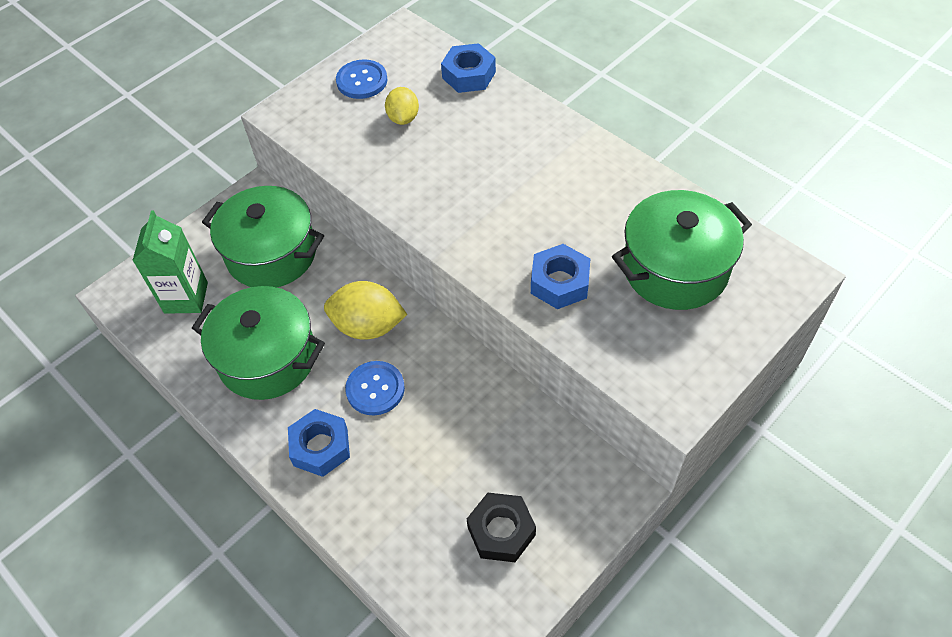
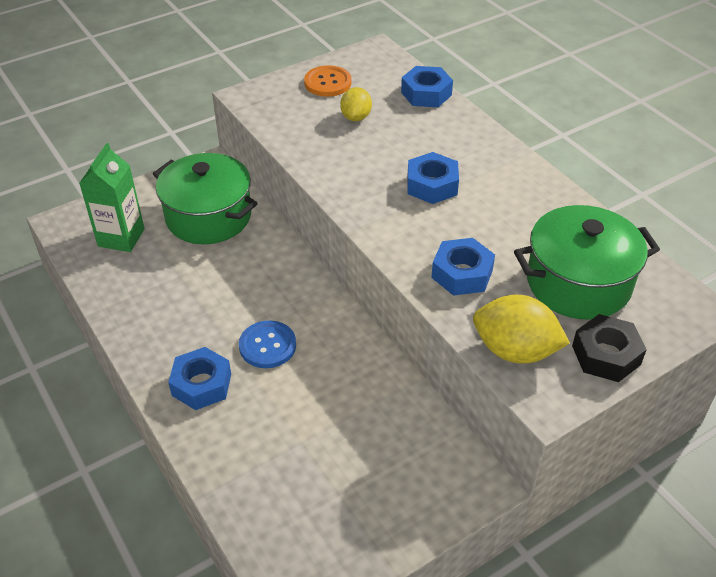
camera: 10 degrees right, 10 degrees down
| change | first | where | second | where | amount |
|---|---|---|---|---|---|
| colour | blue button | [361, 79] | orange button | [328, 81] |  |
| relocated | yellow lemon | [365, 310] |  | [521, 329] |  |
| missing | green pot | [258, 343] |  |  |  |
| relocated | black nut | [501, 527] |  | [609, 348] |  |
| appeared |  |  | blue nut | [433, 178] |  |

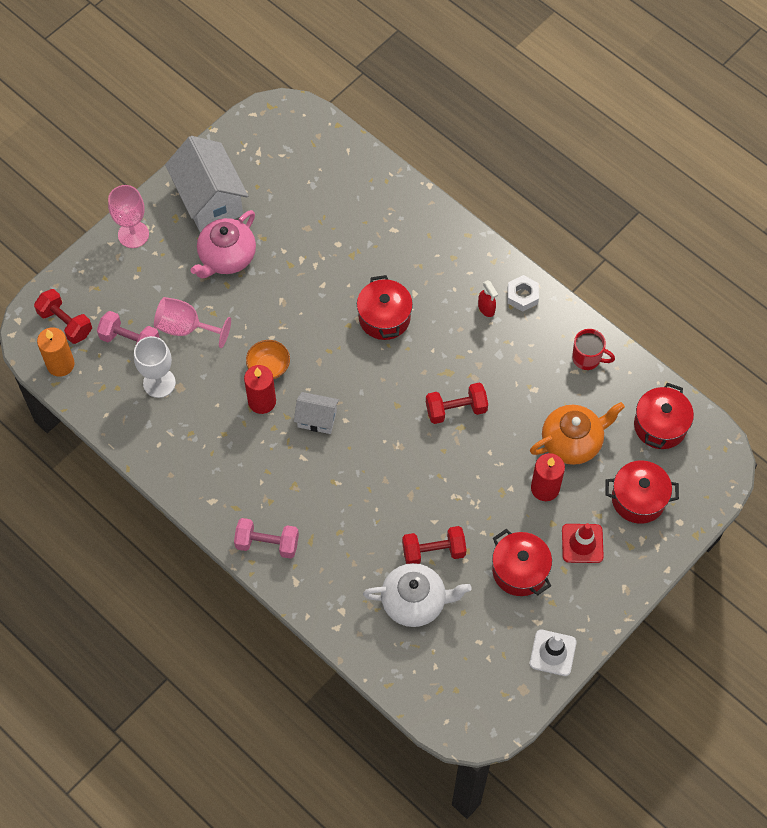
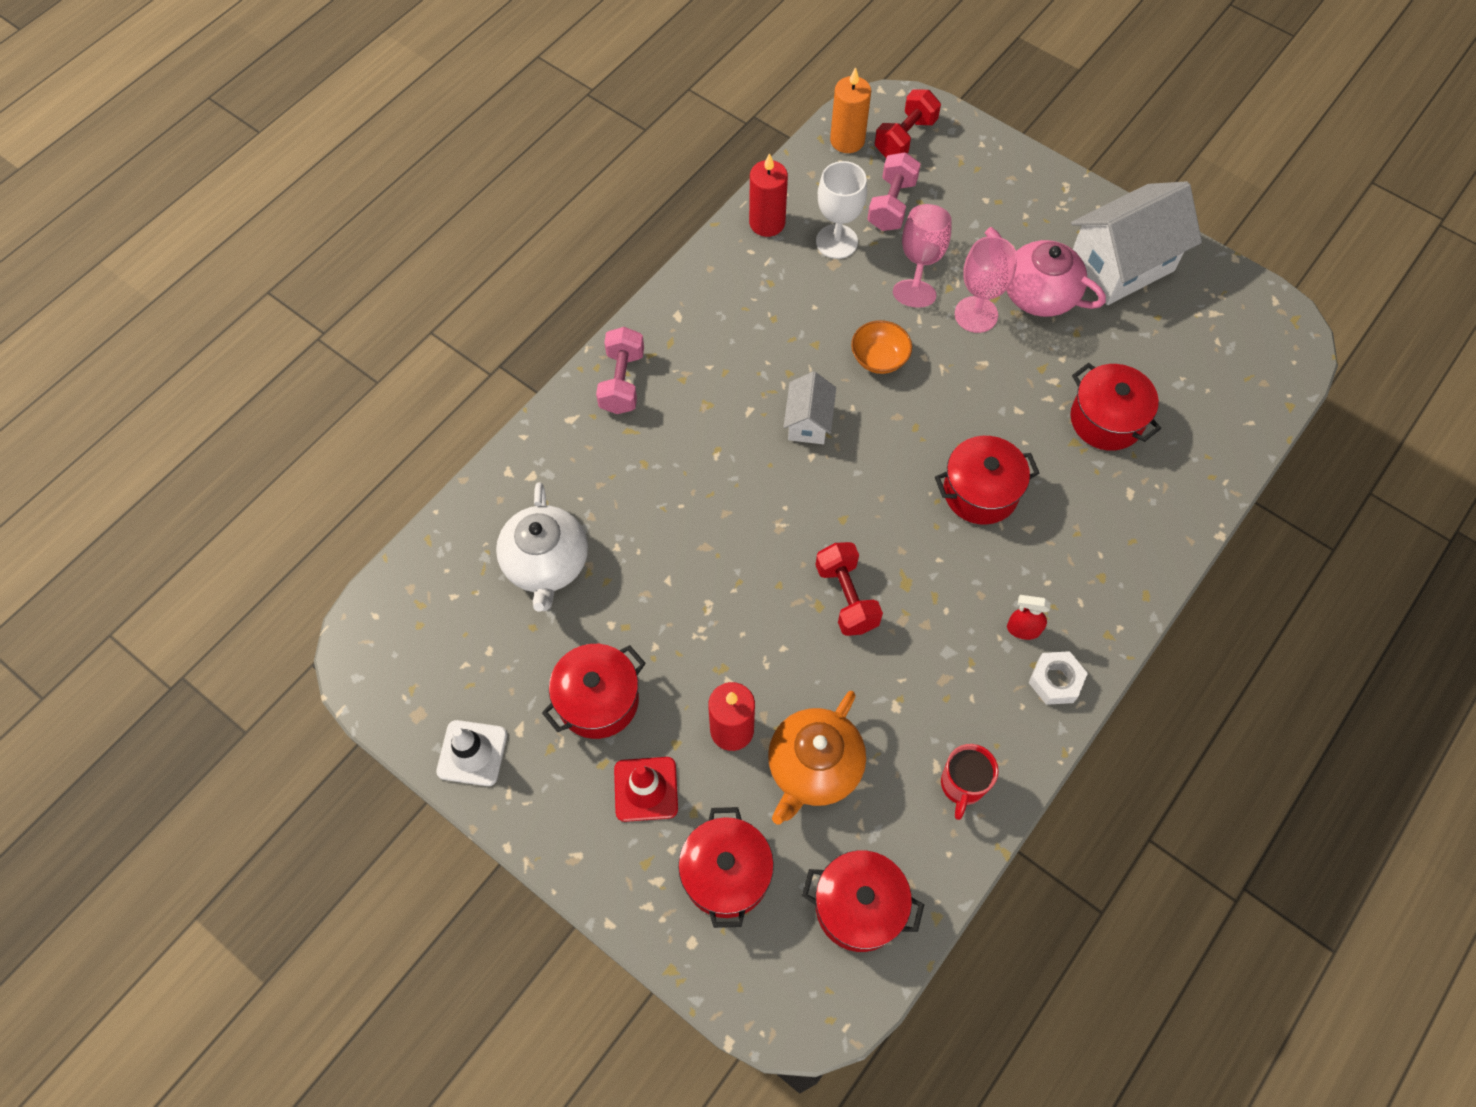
camera: 85 degrees right, 0 degrees up
| change | first | where | second | where | amount |
|---|---|---|---|---|---|
| relocated | pink goblet | [128, 216] |  | [986, 284] |  |
| spun | red spray bottle | [488, 298] |  | [1029, 617] | 45 degrees clockwise |
| relocated | red candle | [260, 389] |  | [768, 195] |  |
| spun | orange teapot | [577, 433] |  | [817, 758] | 60 degrees clockwise |
| missing | red dumbbell | [434, 545] |  |  |  |
| appeared |  |  | red pot | [1115, 407] |  |

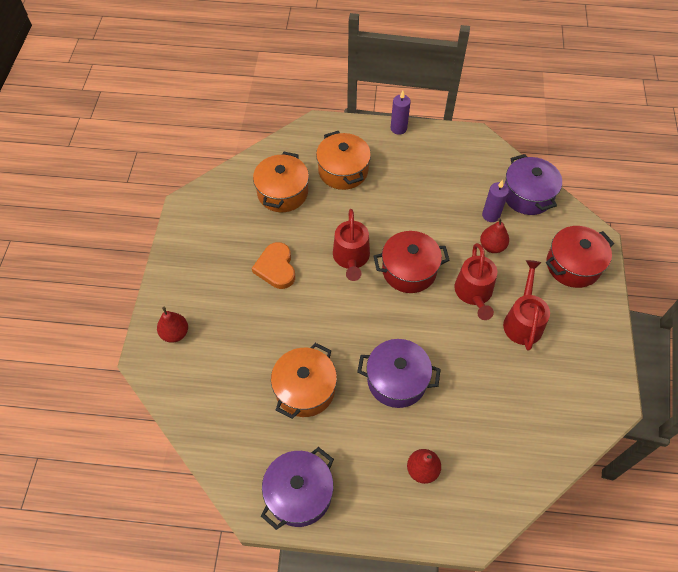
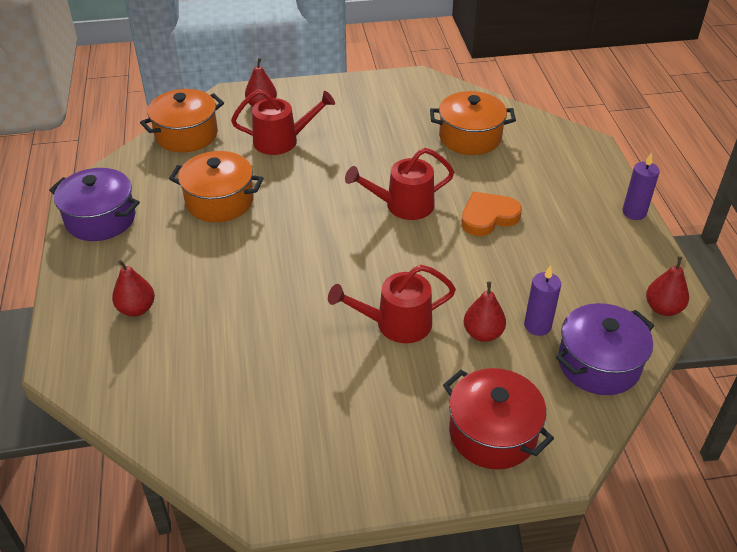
camera: 75 degrees right, 15 degrees down
| change | first | where | second | where | amount |
|---|---|---|---|---|---|
| relocated | orange pot | [343, 160] |  | [182, 120] |  |
| missing | red pot | [411, 262] |  |  |  |
| relocated | orange heart | [273, 265] |  | [491, 214] |  |
| relocated | red watering can | [526, 305] |  | [283, 122] |  |
| missing | purple pot | [399, 373] |  |  |  |
| appeared |  |  | red pear | [667, 286] |  |

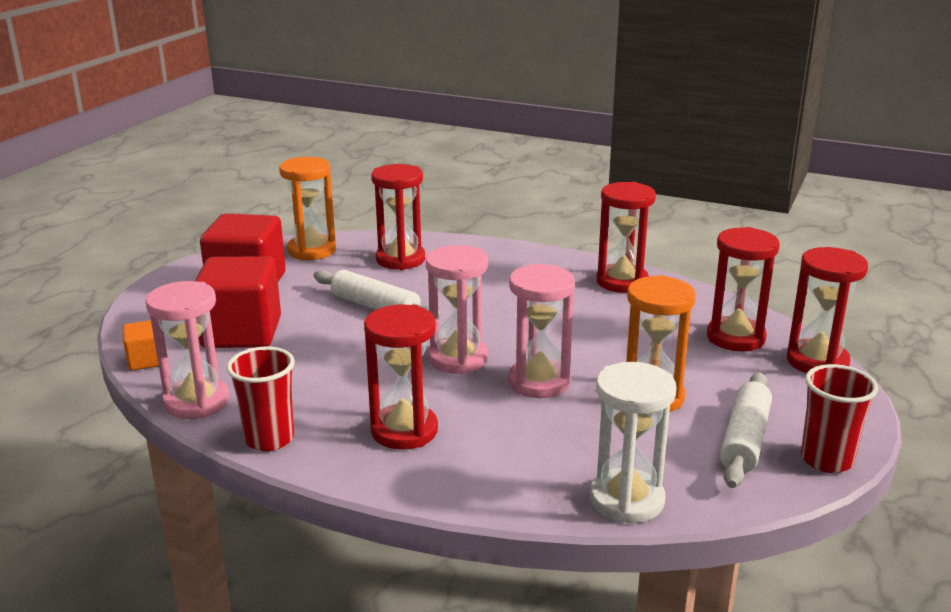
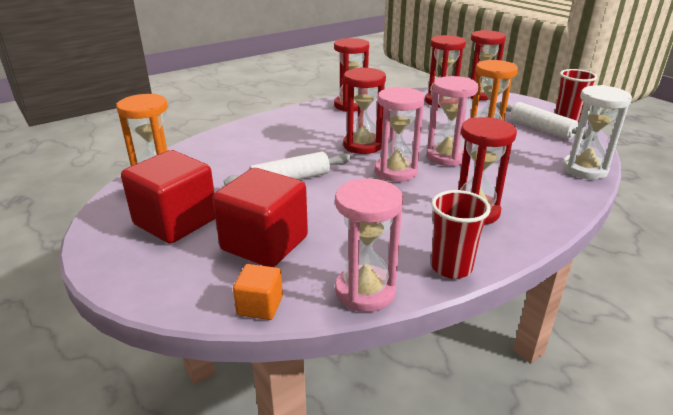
camera: 60 degrees left, 5 degrees up
| change | first | where | second | where | amount |
|---|---|---|---|---|---|
| relocated | red hourglass | [398, 217] |  | [364, 110] |  |

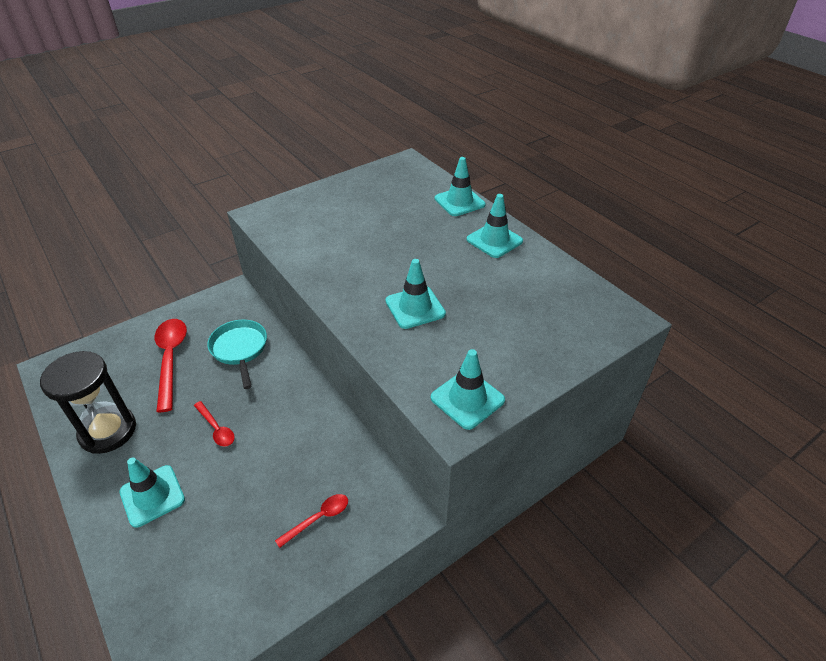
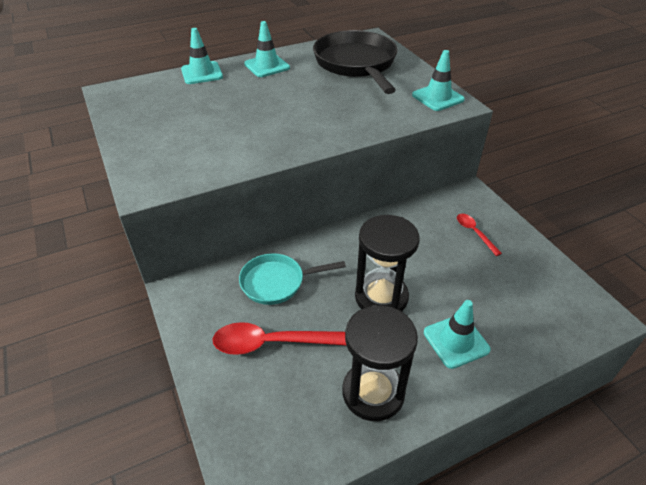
camera: 80 degrees left, 0 degrees up
| change | first | where | second | where | amount |
|---|---|---|---|---|---|
| missing | turquoise traffic cone | [415, 294] |  |  |  |
| exchanged | red spoon | [214, 424] | black hourglass | [387, 263] |  |
| appeared |  |  | black pan | [355, 62] |  |

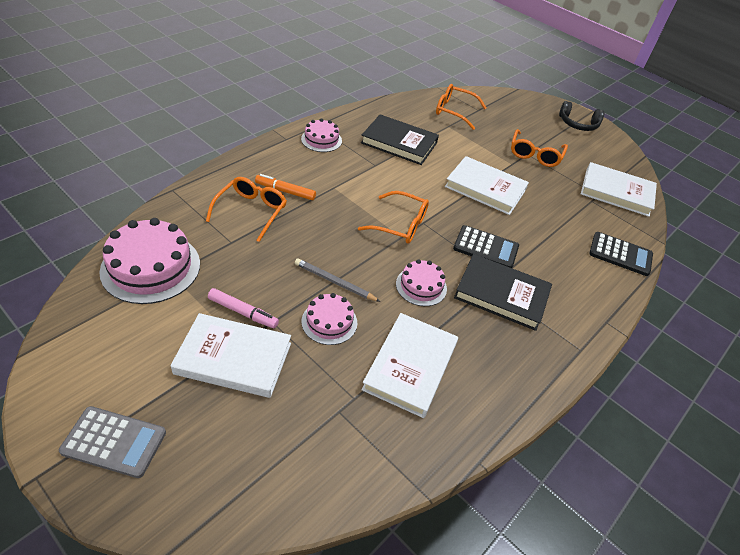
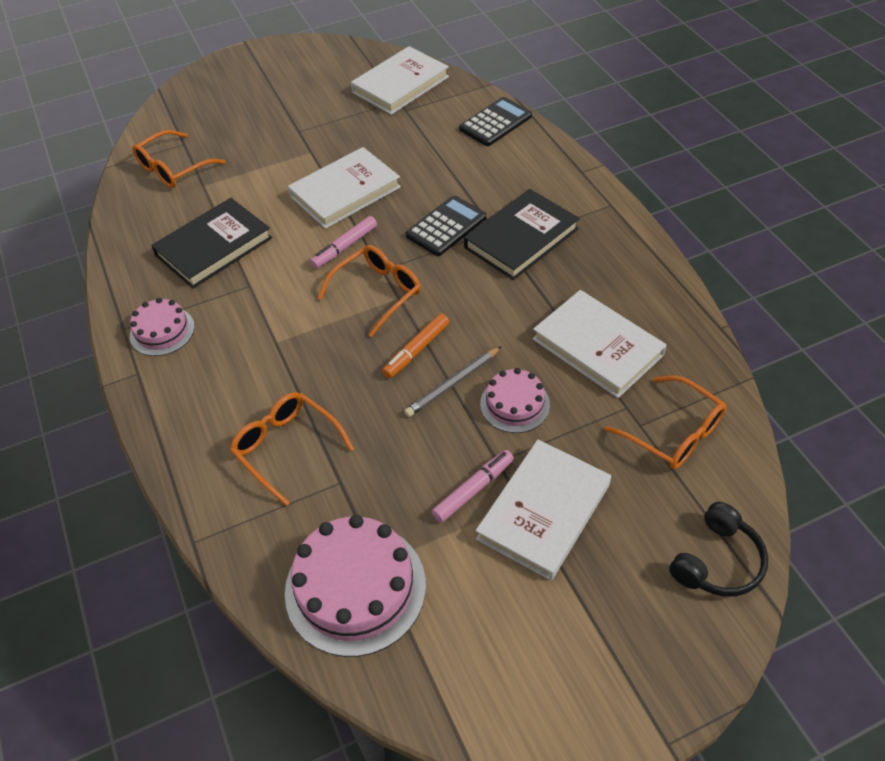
camera: 60 degrees left, 5 degrees up
| change | first | where | second | where | amount |
|---|---|---|---|---|---|
| relocated | black headphones | [582, 116] |  | [718, 549] |  |
| relocated | orange glasses | [539, 148] |  | [665, 422] |  |
| relocated | orange marker | [285, 187] |  | [415, 345] |  |
| missing | pink cake | [421, 282] |  |  |  |
| missing | grey calculator | [112, 442] |  |  |  |
| appeared |  |  | pink marker | [343, 242] |  |

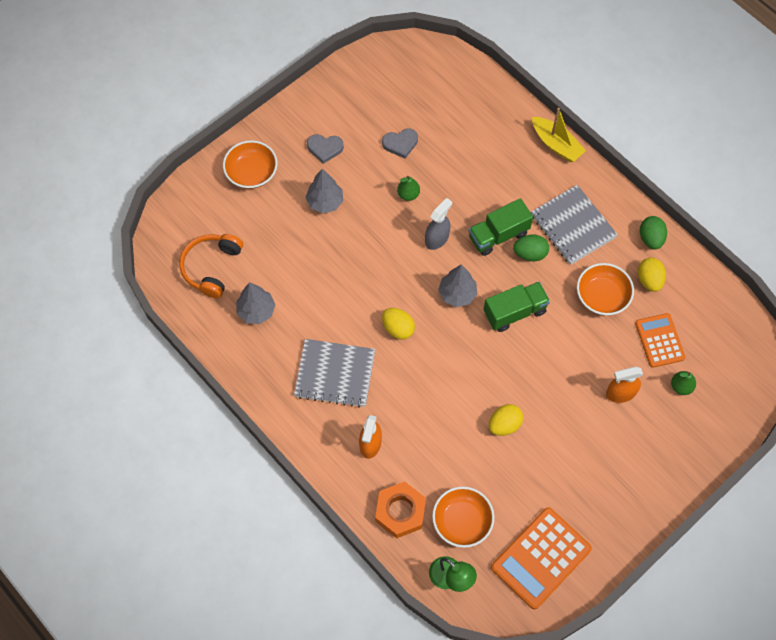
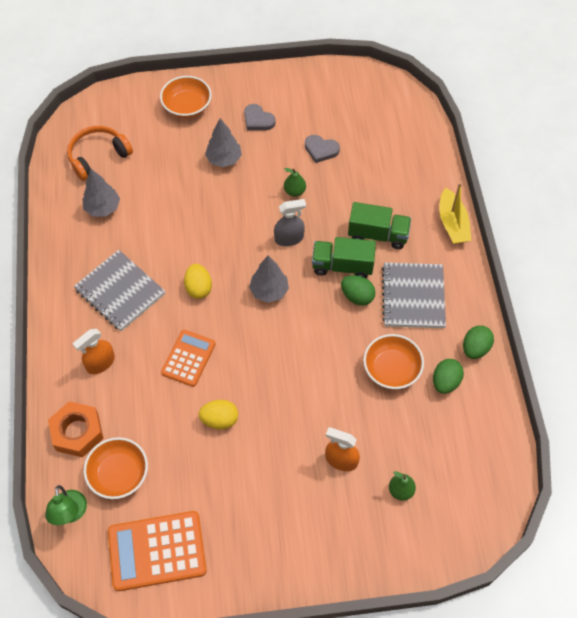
camera: 35 degrees right, 5 degrees down
| change | first | where | second | where | amount |
|---|---|---|---|---|---|
| colour | yellow egg | [652, 275] | green egg | [448, 376] |  |
| relocated | green truck | [516, 307] |  | [379, 225] |  |
| relocated | orange calculator | [660, 340] |  | [188, 358] |  |

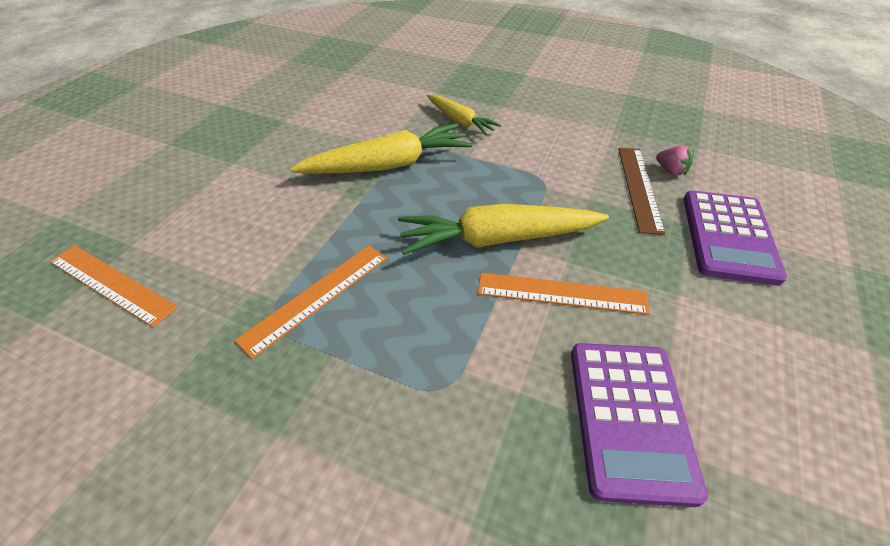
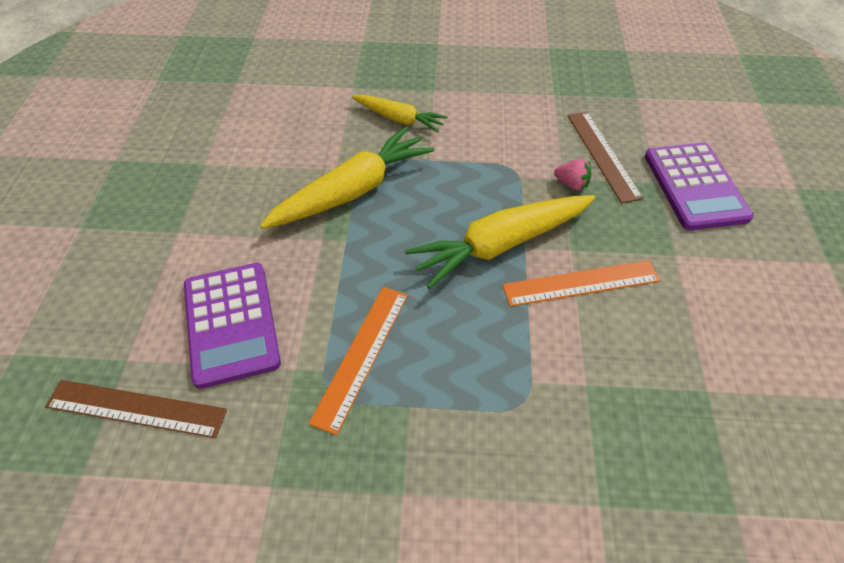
camera: 20 degrees left, 5 degrees up
| change | first | where | second | where | amount |
|---|---|---|---|---|---|
| relocated | pink strawberry | [675, 160] |  | [572, 174] |  |
| colour | orange ruler | [113, 286] | brown ruler | [136, 409] |  |
| relocated | purple calculator | [639, 425] |  | [232, 326] |  |

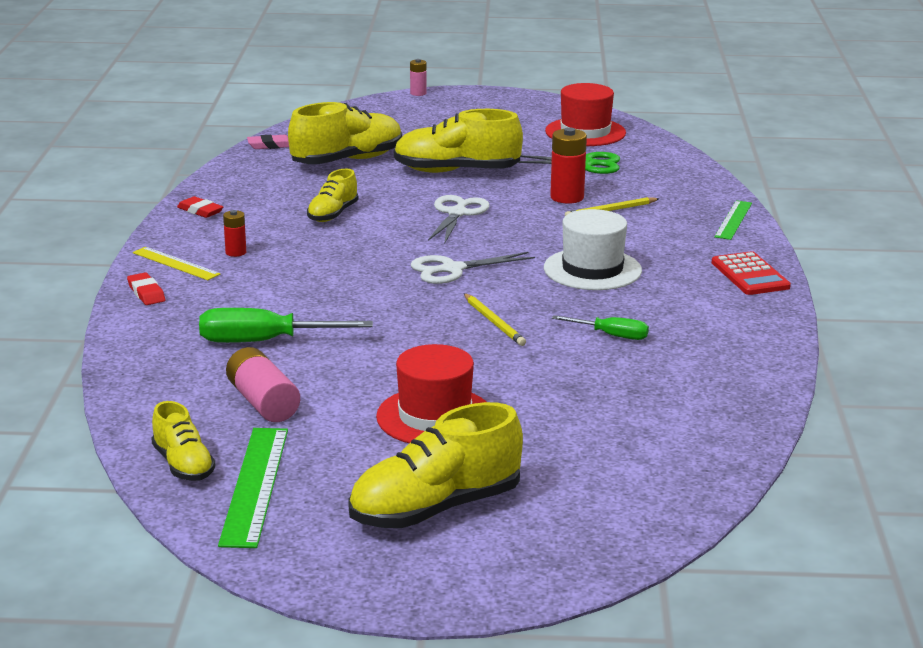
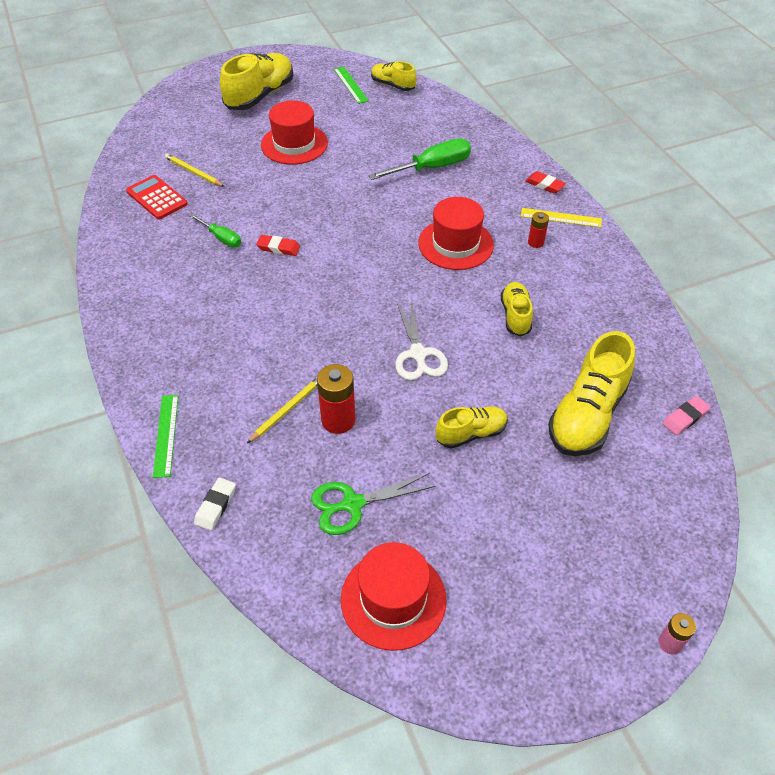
camera: 155 degrees right, 25 degrees up
| change | first | where | second | where | amount |
|---|---|---|---|---|---|
| size | yellow shoe | [458, 141] |  | [472, 427] | x0.57 |
| relocated | red eraser | [200, 207] |  | [278, 245] |  |
| missing | white hat | [593, 249] |  |  |  |
| relocated | red calculator | [751, 273] |  | [157, 197] |  |
| missing | white scissors | [473, 268] |  |  |  |
| relocated | yellow pencil | [495, 319] |  | [195, 170] |  |
| spun | green screwdriver | [600, 327] |  | [215, 231] | 135 degrees counterclockwise |
| missing | pink battery | [263, 384] |  |  |  |
| size | green ruler | [253, 488] |  | [351, 85] | x0.62 |
| appeared |  |  | red hat | [456, 233] |  |
| appeared |  |  | white eraser | [215, 504] |  |

